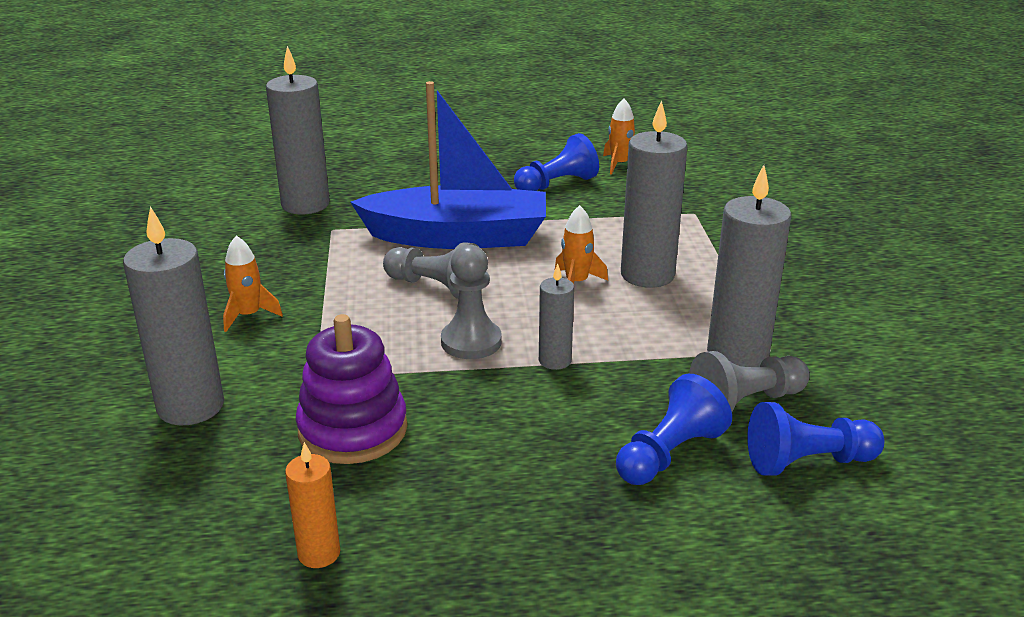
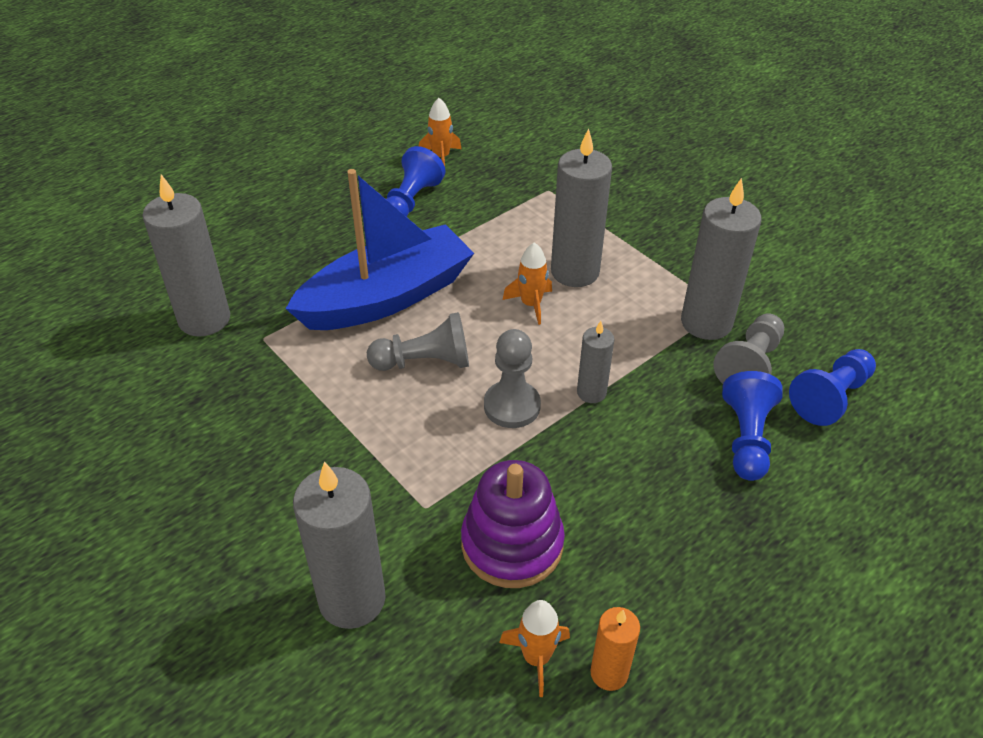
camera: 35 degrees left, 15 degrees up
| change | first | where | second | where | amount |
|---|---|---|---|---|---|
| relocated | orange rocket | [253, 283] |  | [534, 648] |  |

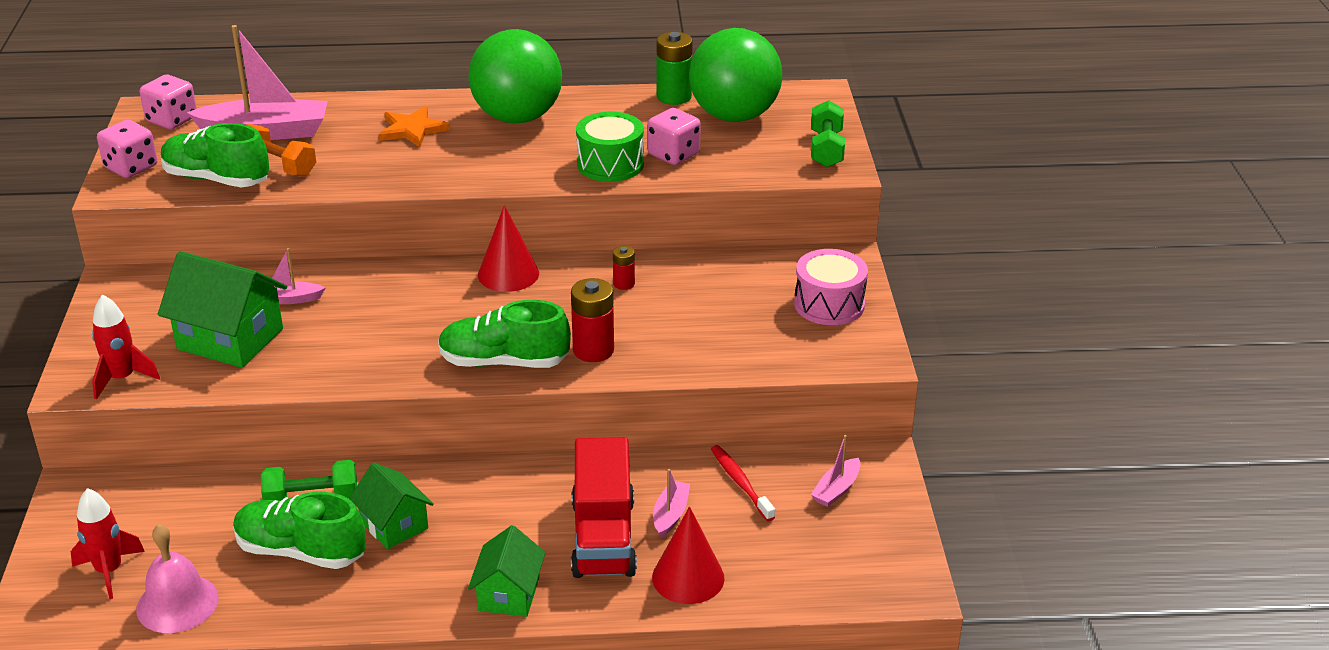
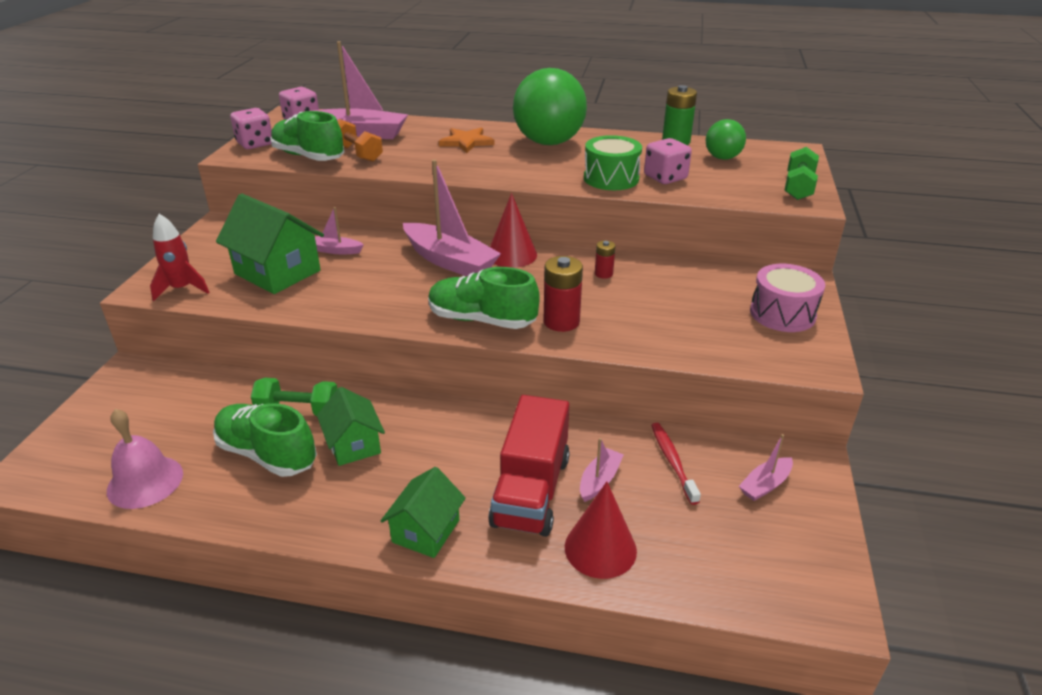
camera: 15 degrees right, 0 degrees up
| change | first | where | second | where | amount |
|---|---|---|---|---|---|
| size | green ball | [735, 75] |  | [726, 139] | x0.51 |
| missing | red rocket | [108, 543] |  |  |  |
| appeared |  |  | pink boat | [452, 218] |  |

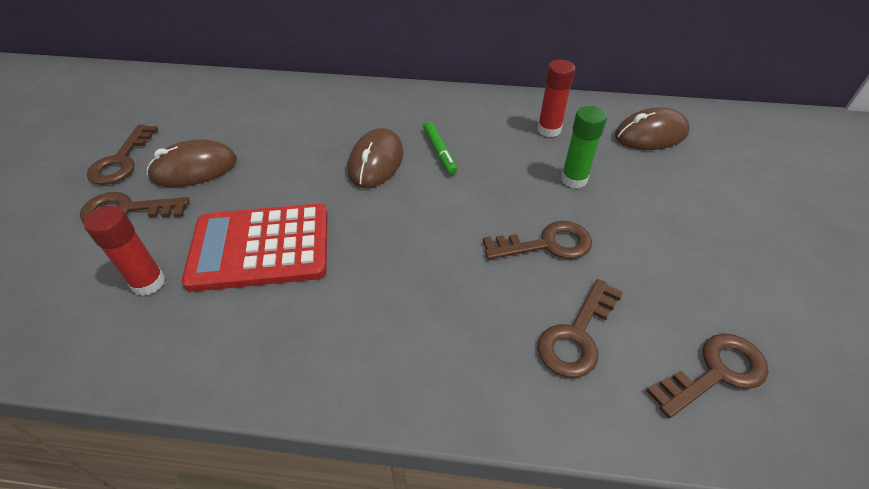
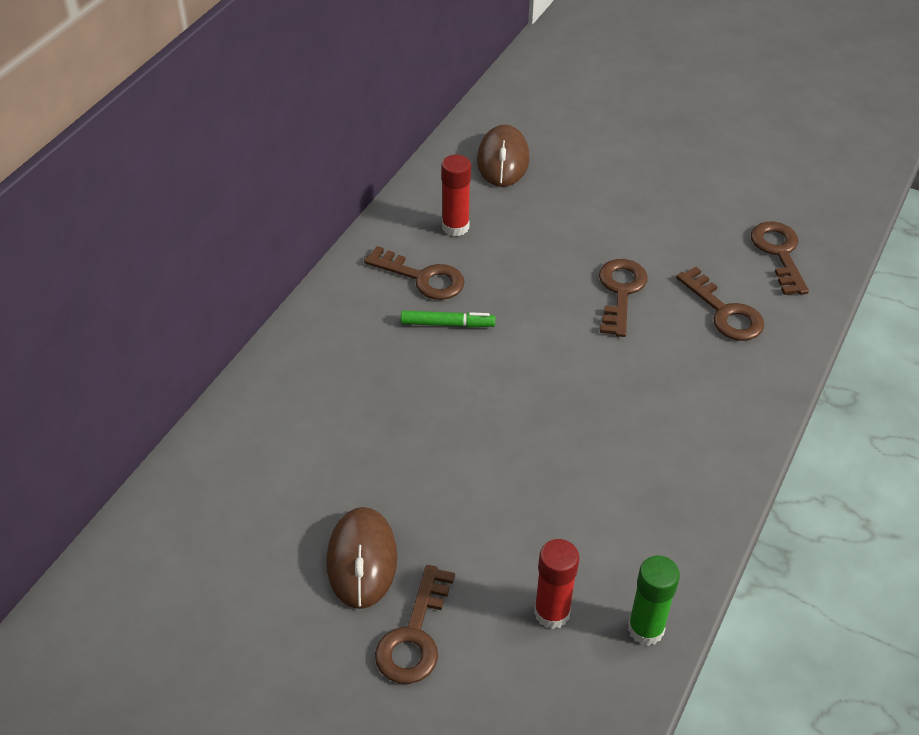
camera: 70 degrees left, 0 degrees up
| change | first | where | second | where | amount |
|---|---|---|---|---|---|
| relocated | green glue stick | [584, 147] |  | [654, 600] |  |
| relocated | brown key | [122, 155] |  | [414, 273] |  |
| missing | brown mouse | [376, 158] |  |  |  |
| missing | red calculator | [255, 248] |  |  |  |

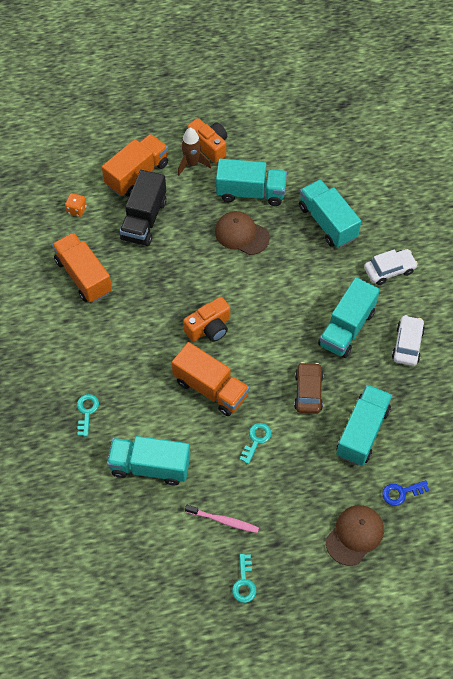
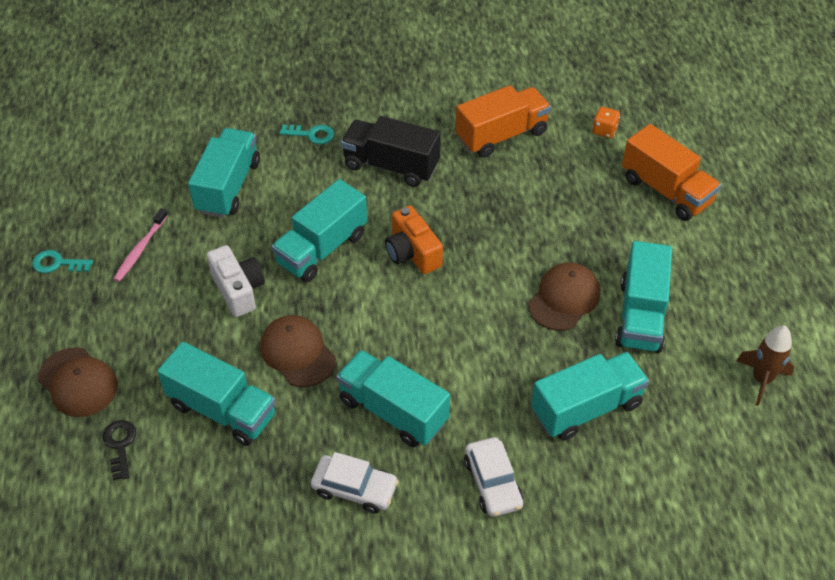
camera: 95 degrees right, 10 degrees down
| change | first | where | second | where | amount |
|---|---|---|---|---|---|
| missing | orange camera | [207, 140] |  |  |  |
| relocated | brown rocket | [194, 152] |  | [765, 366] |  |
| relocated | black truck | [143, 208] |  | [391, 151] |  |
| colour | orange truck | [210, 379] | turquoise truck | [319, 230] |  |
| exchanged | brown car | [309, 388] | brown cap | [298, 351] |  |
| exchanged | turquoise key | [255, 443] | white camera | [236, 281] |  |
| colour | blue key | [405, 493] | black key | [119, 450] |  |

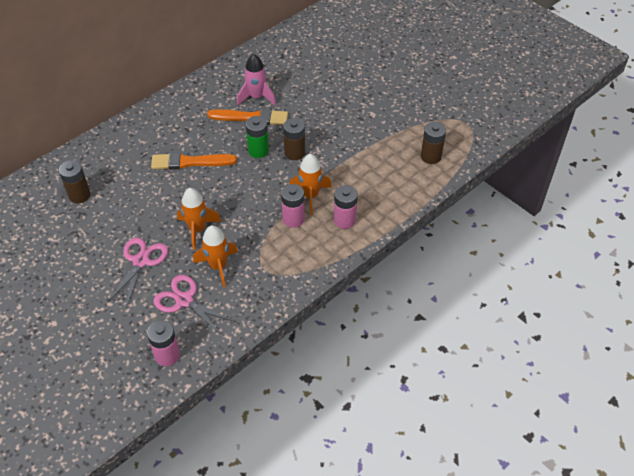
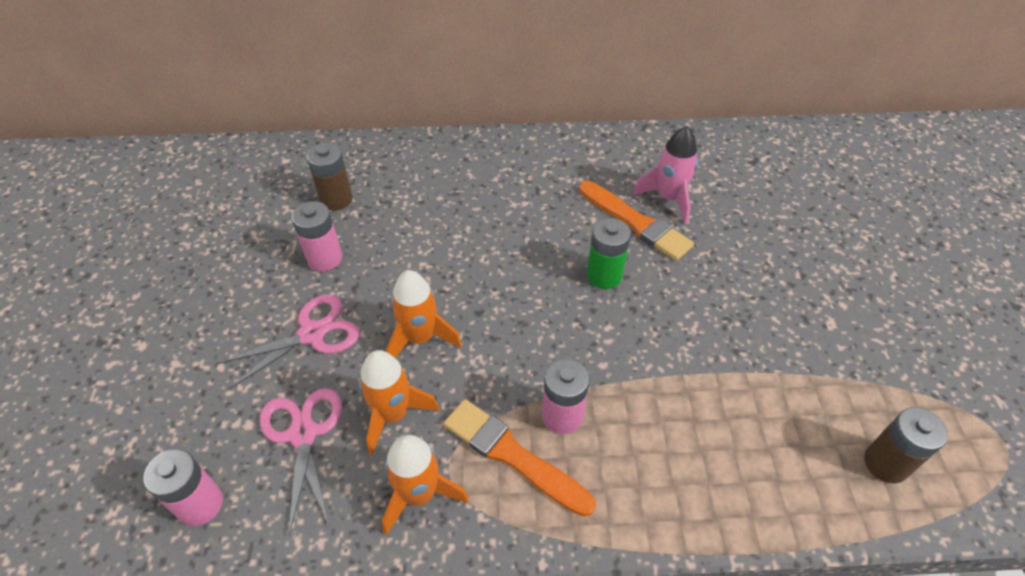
camera: 40 degrees right, 0 degrees up
| change | first | where | second | where | amount |
|---|---|---|---|---|---|
| missing | brown battery | [294, 139] |  |  |  |
| relocated | orange brush | [194, 161] |  | [520, 458] |  |
| relocated | orange rocket | [311, 184] |  | [425, 485] |  |
| relocated | pink battery | [346, 207] |  | [317, 236] |  |

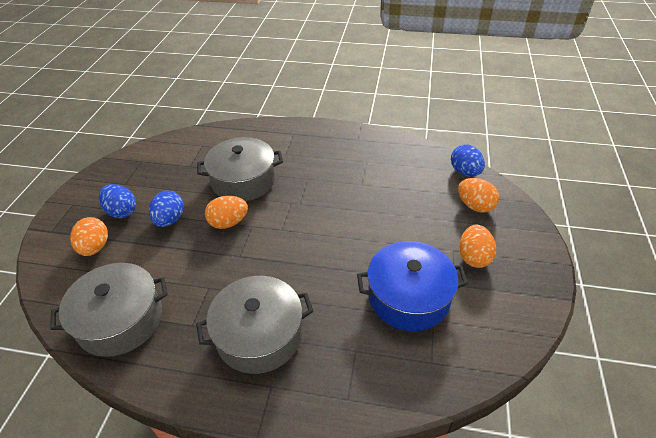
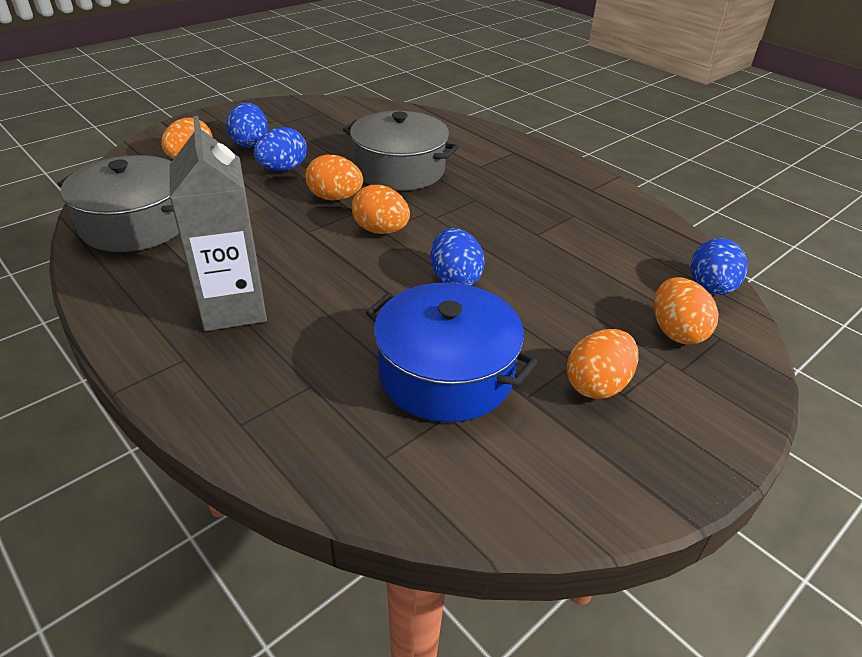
camera: 35 degrees right, 5 degrees down
| change | first | where | second | where | amount |
|---|---|---|---|---|---|
| exchanged | grey pot | [255, 325] | grey carton | [218, 223] |  |
| appeared |  |  | orange egg | [381, 209] |  |
| appeared |  |  | blue egg | [457, 257] |  |

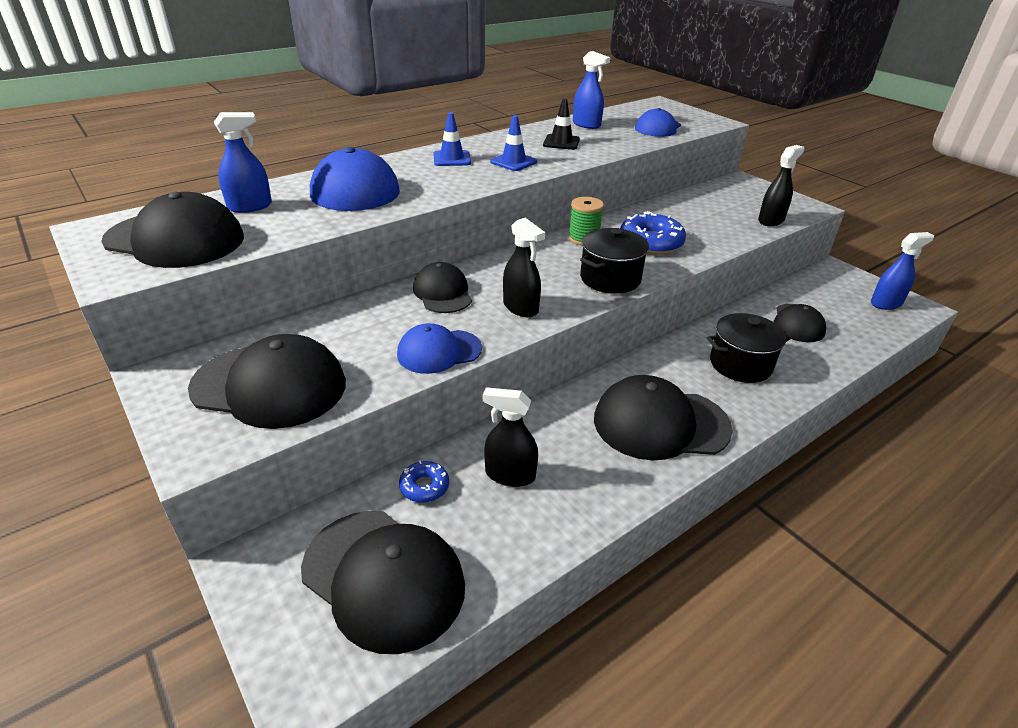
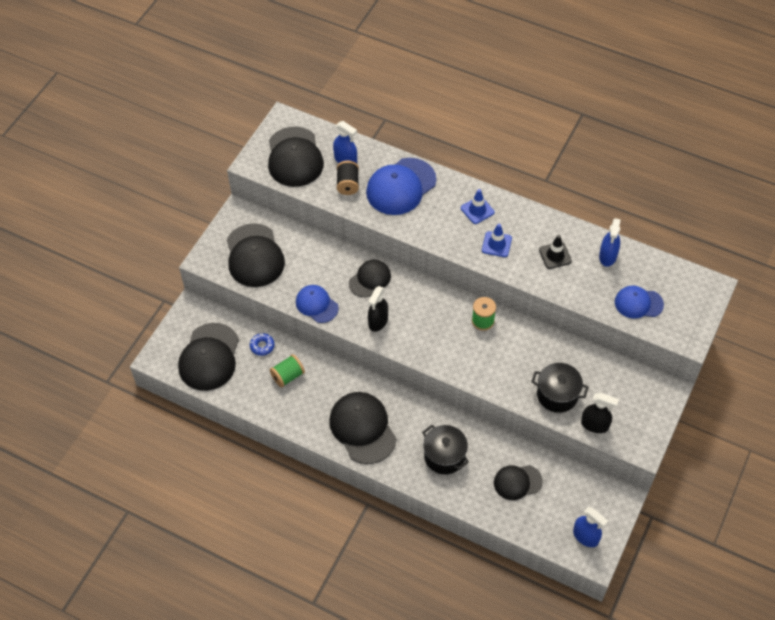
camera: 65 degrees right, 20 degrees up
| change | first | where | second | where | amount |
|---|---|---|---|---|---|
| missing | blue donut | [653, 232] |  |  |  |
| relocated | black pot | [614, 261] |  | [560, 388] |  |
| exchanged | black spray bottle | [510, 437] | green spool | [287, 371] |  |
| appeared |  |  | black spool | [348, 178] |  |

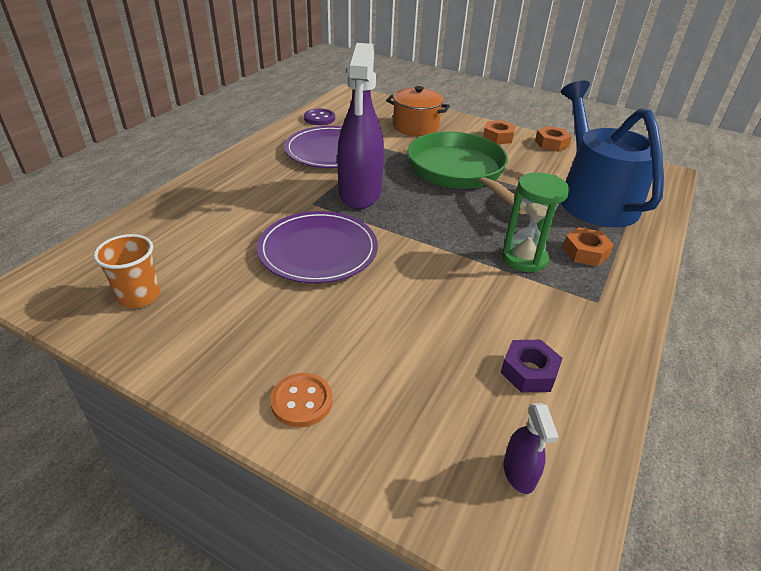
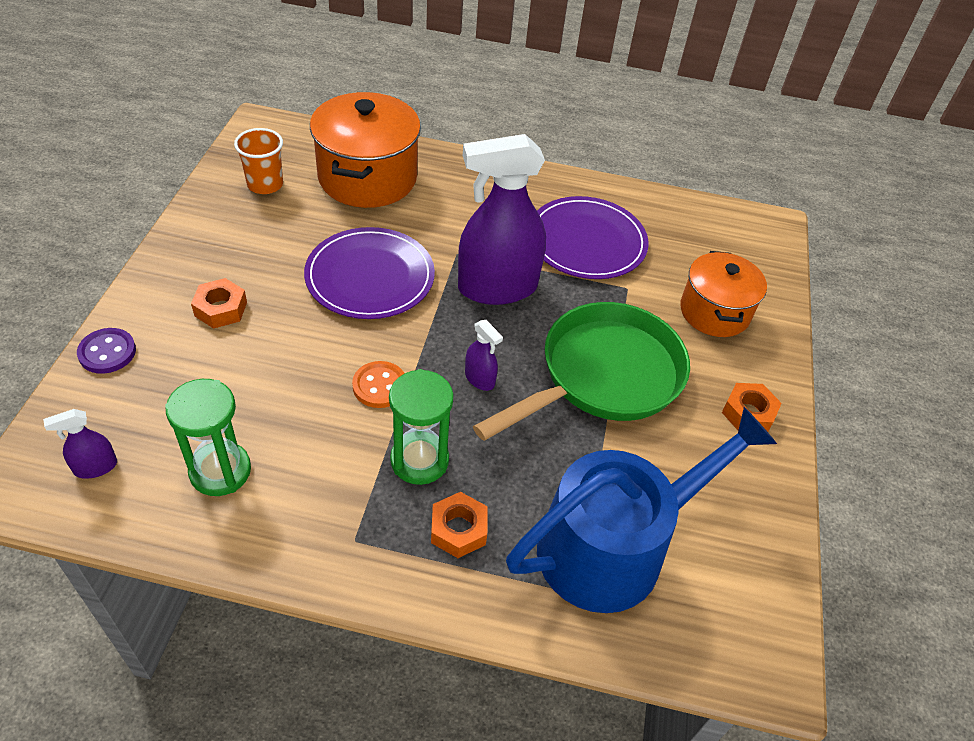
camera: 70 degrees right, 10 degrees up
| change | first | where | second | where | amount |
|---|---|---|---|---|---|
| relocated | purple button | [319, 117] |  | [106, 351] |  |
| relocated | orange nut | [553, 139] |  | [219, 303] |  |
| exchanged | purple nut | [531, 366] | green hourglass | [208, 437] |  |
| relocated | orange button | [301, 400] |  | [378, 384] |  |
| appeared |  |  | orange pot | [365, 150] |  |
| appeared |  |  | purple spray bottle | [484, 355] |  |

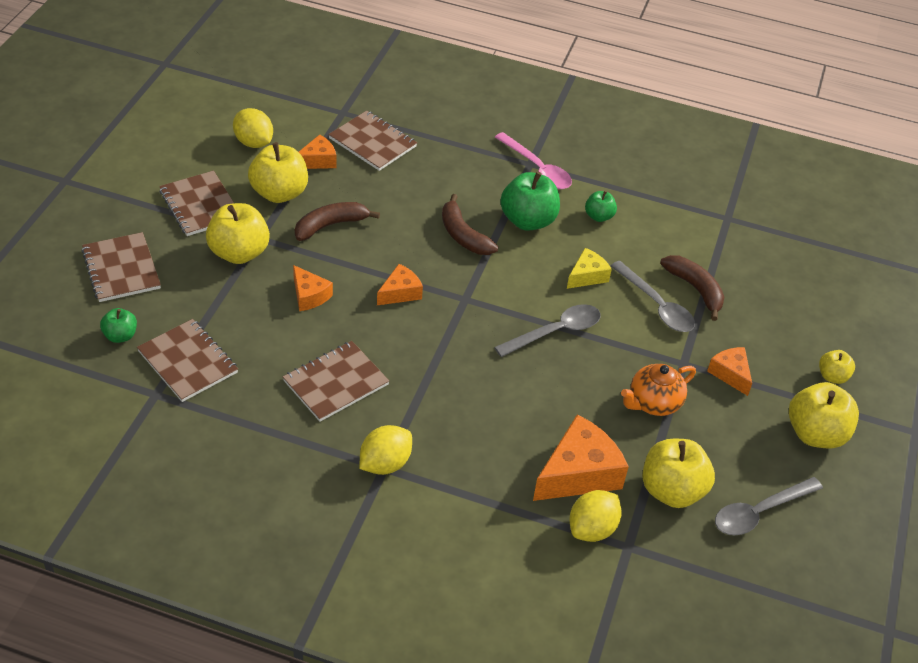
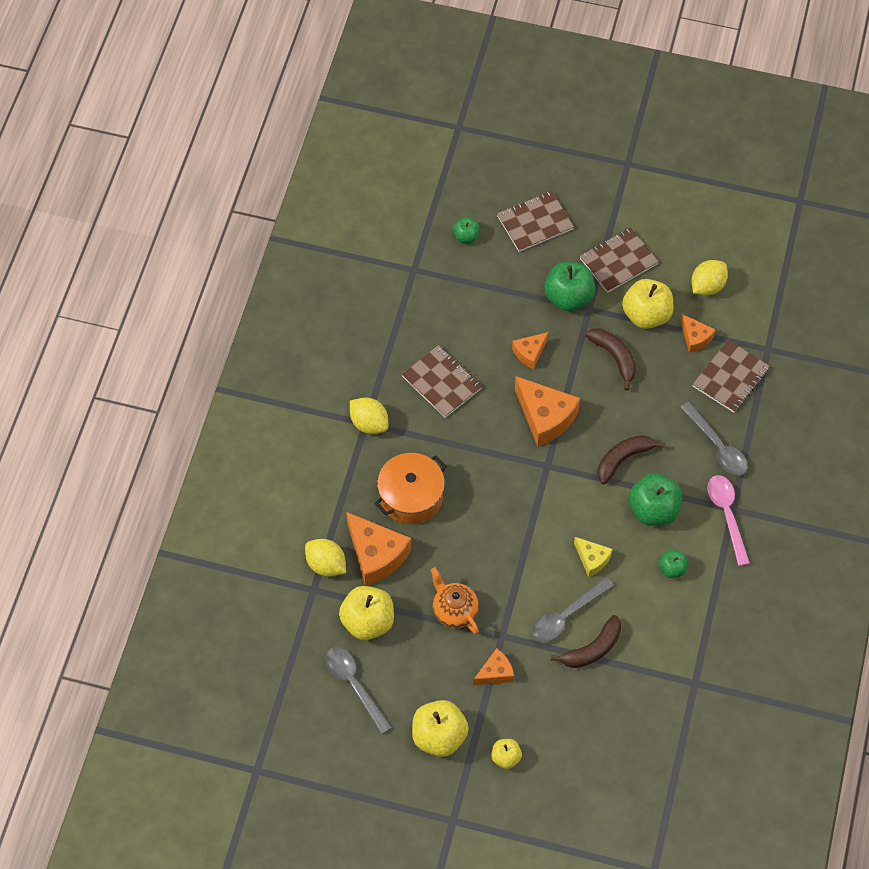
camera: 90 degrees right, 15 degrees up
| change | first | where | second | where | amount |
|---|---|---|---|---|---|
| spun | pink spoon | [533, 160] |  | [729, 520] | 120 degrees clockwise |
| colour | yellow apple | [238, 233] | green apple | [570, 286] |  |
| size | orange cheese | [400, 284] |  | [547, 411] | x1.80 |
| relocated | grey spoon | [547, 330] |  | [714, 439] |  |
| missing | brown notebook | [187, 360] |  |  |  |
| appeared |  |  | orange pot | [411, 488] |  |

